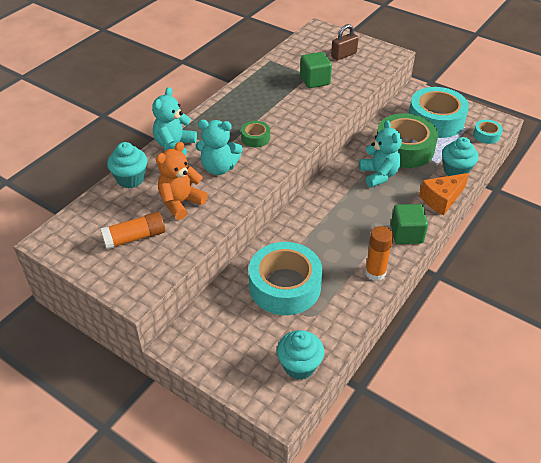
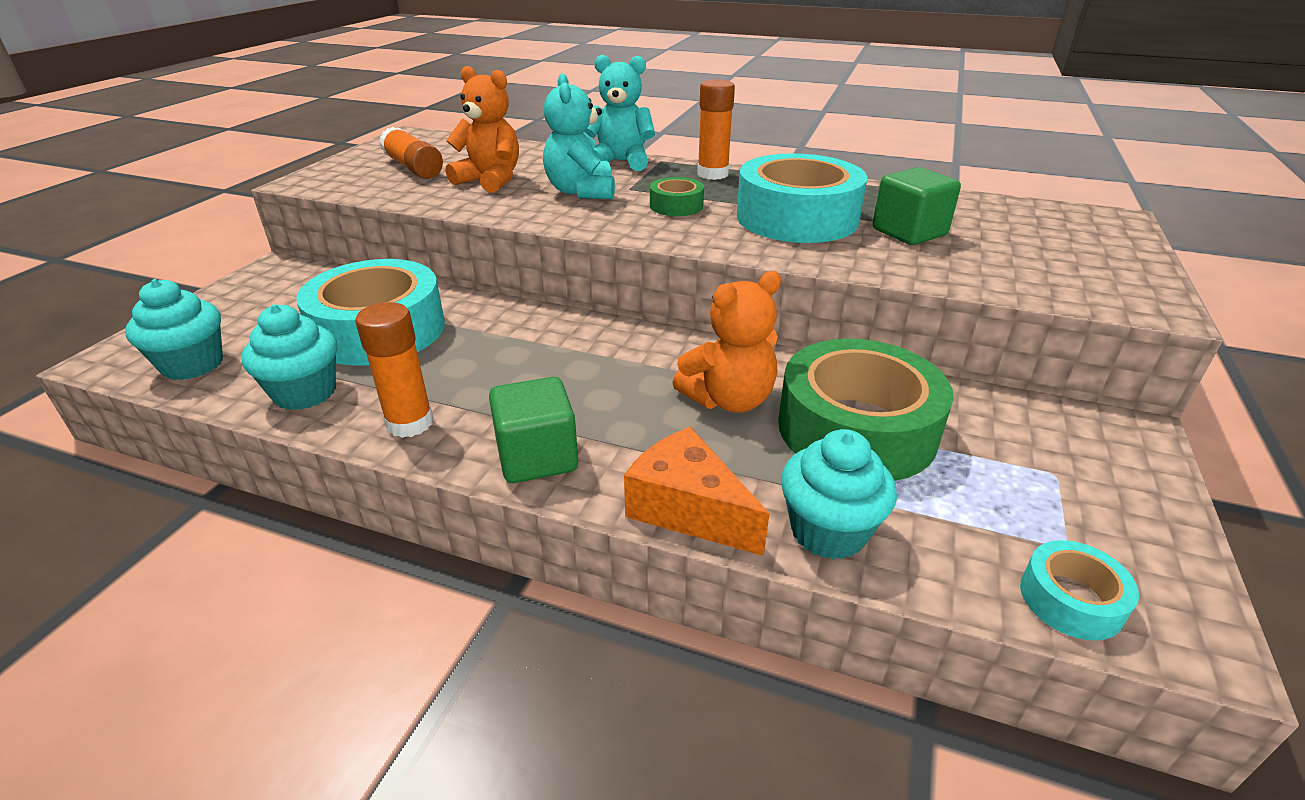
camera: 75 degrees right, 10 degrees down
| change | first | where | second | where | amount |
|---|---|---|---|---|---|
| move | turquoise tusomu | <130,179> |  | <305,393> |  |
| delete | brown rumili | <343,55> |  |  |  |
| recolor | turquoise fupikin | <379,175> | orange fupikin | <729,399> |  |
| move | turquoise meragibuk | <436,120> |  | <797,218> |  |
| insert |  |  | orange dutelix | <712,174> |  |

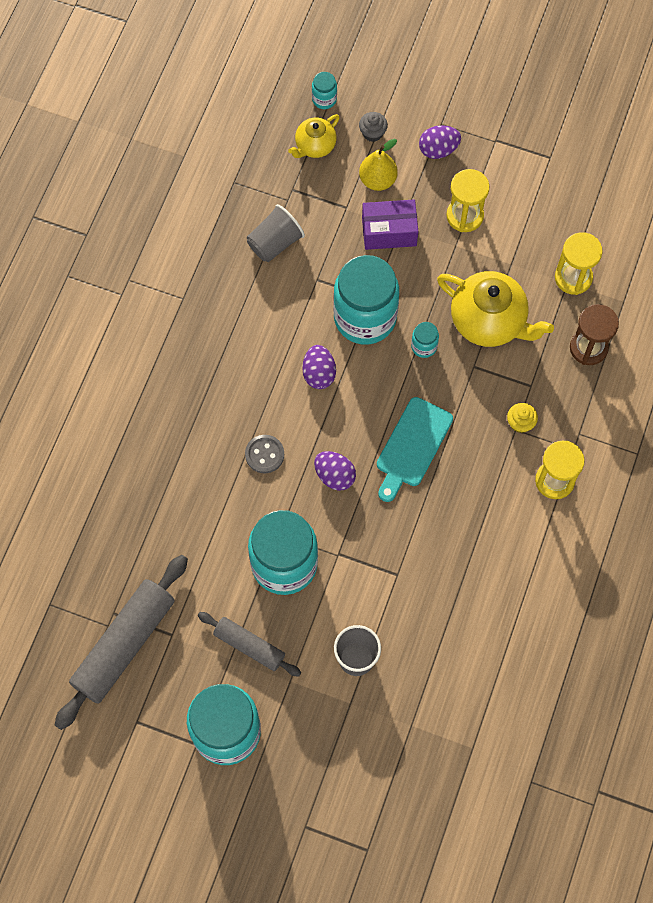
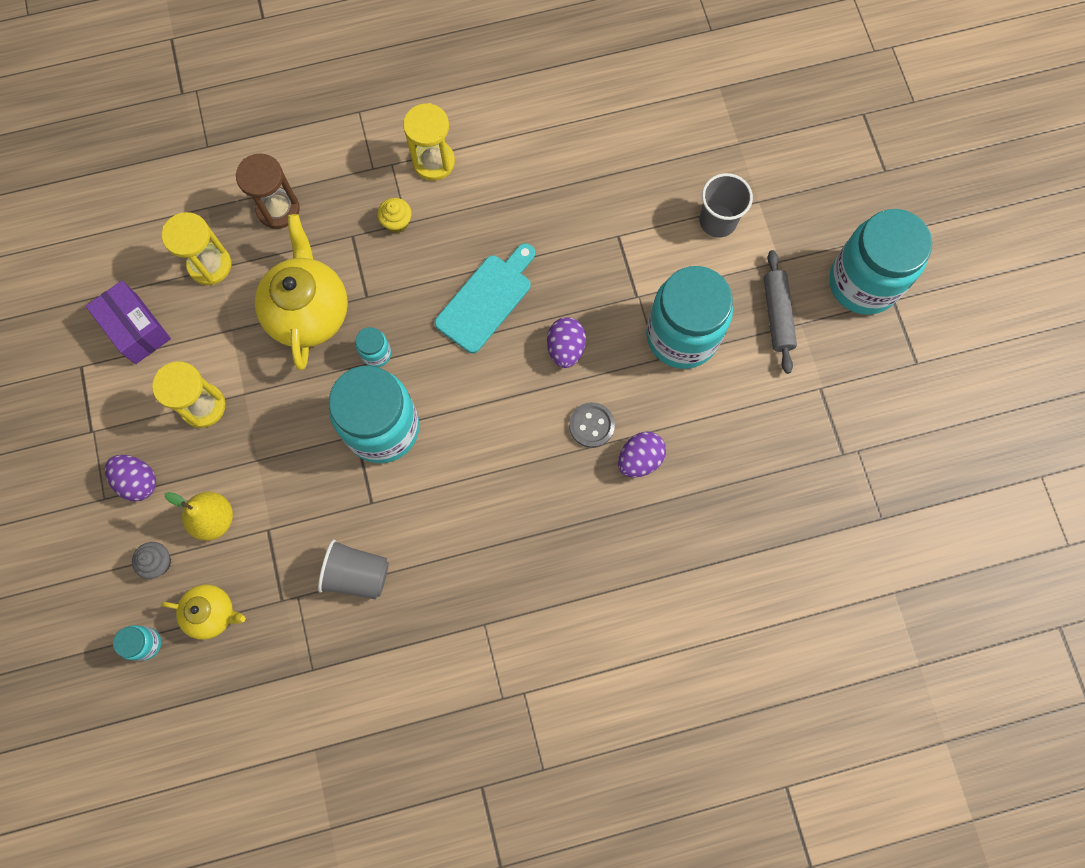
camera: 125 degrees left, 5 degrees up
| change | first | where | second | where | amount |
|---|---|---|---|---|---|
| delete | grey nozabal | <124,645> |  |  |  |
| move | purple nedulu | <319,373> |  | <639,459> |  |
| move | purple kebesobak | <389,232> |  | <136,329> |  |
| rotate | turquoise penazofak | <412,446> |  | <486,300> | 45 degrees counterclockwise |

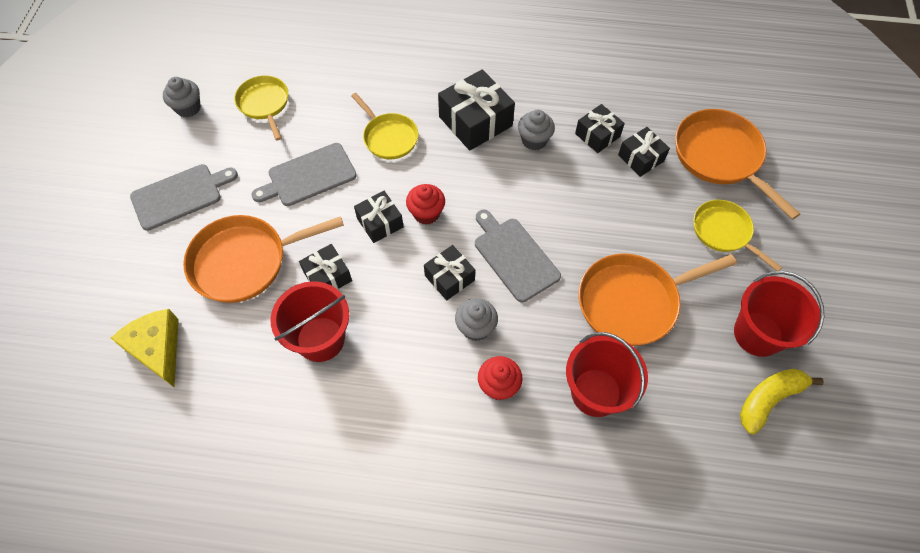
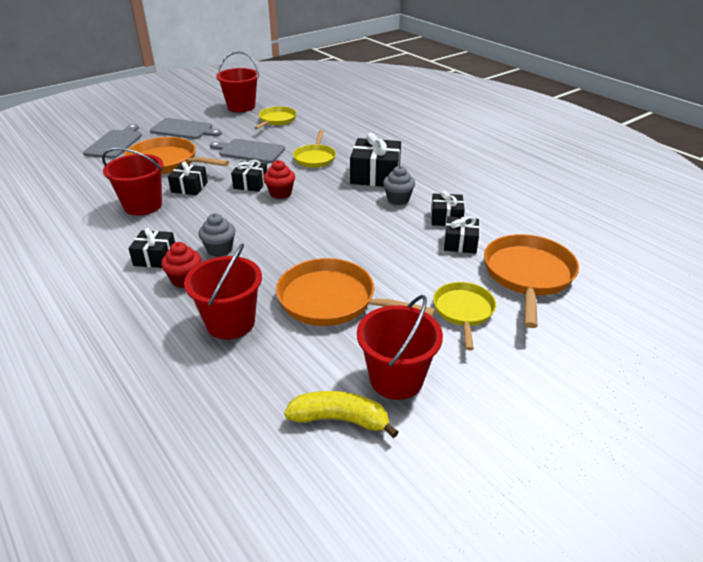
camera: 45 degrees right, 25 degrees down
| change | first | where | second | where | amount |
|---|---|---|---|---|---|
| delete | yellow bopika | <157,349> |  |  |  |
| replace | grey tusomu | <188,108> | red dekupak | <241,107> |  |
| move | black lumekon | <449,278> |  | <155,257> |  |
| move | grey penazofak | <514,256> |  | <115,143> |  |

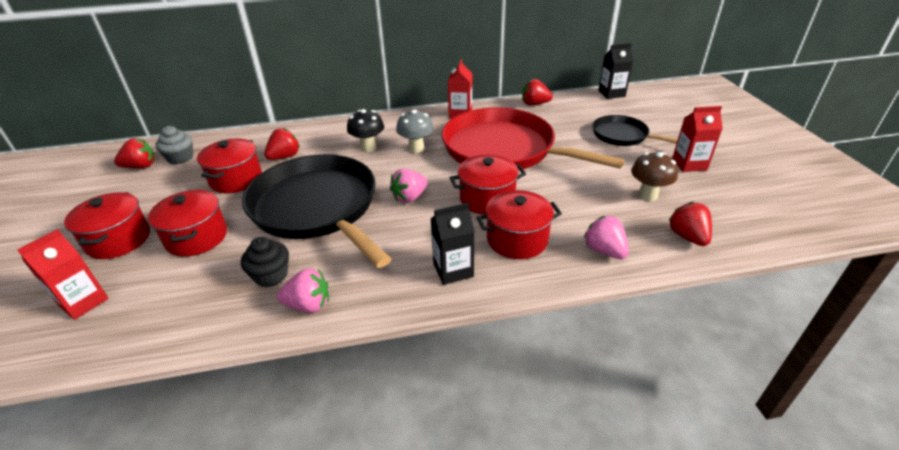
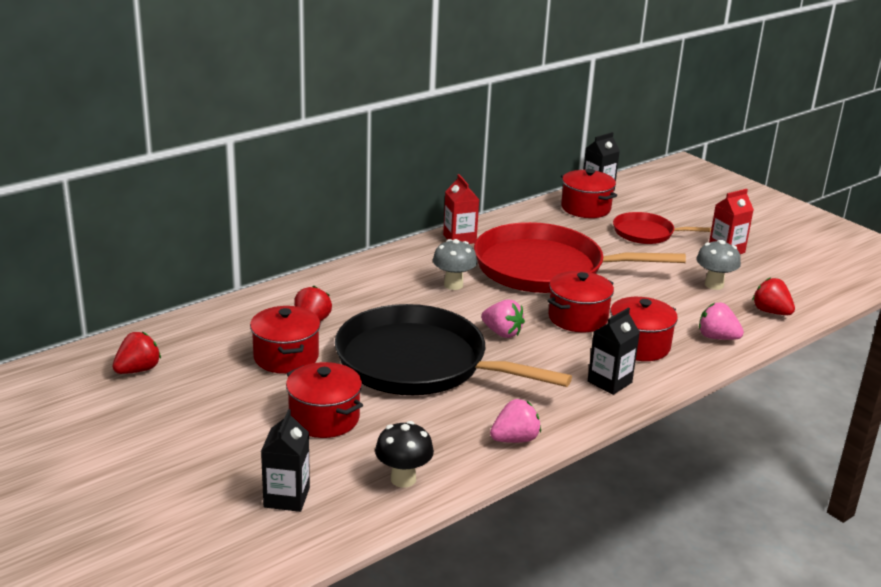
camera: 30 degrees left, 10 degrees down
| change | first | where | second | where | amount |
|---|---|---|---|---|---|
| recolor | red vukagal | <84,302> | black vukagal | <286,497> |  |
| move | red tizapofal | <118,240> |  | <585,208> |  |
| delete | grey tusomu | <180,158> |  |  |  |
| delete | black tusomu | <271,275> |  |  |  |
| move | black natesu | <368,148> |  | <403,479> |  |
| rotate | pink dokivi | <409,197> |  | <502,333> | 75 degrees counterclockwise |
| delete | red dokivi | <534,104> |  |  |  |
| recolor | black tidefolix | <622,135> | red tidefolix | <646,233> |  |
| recolor | brown natesu | <648,195> | grey natesu | <714,285> |  |

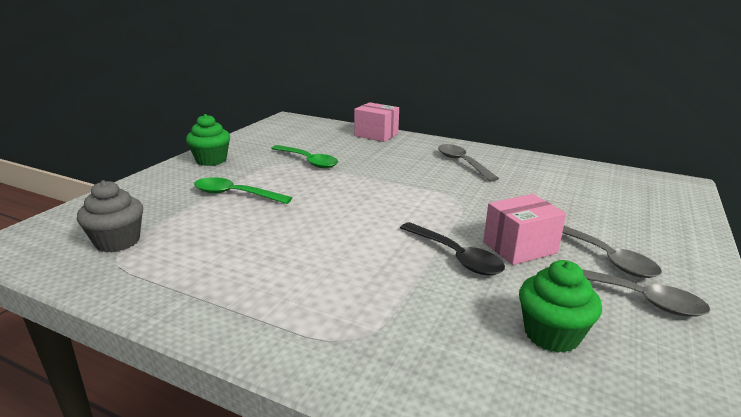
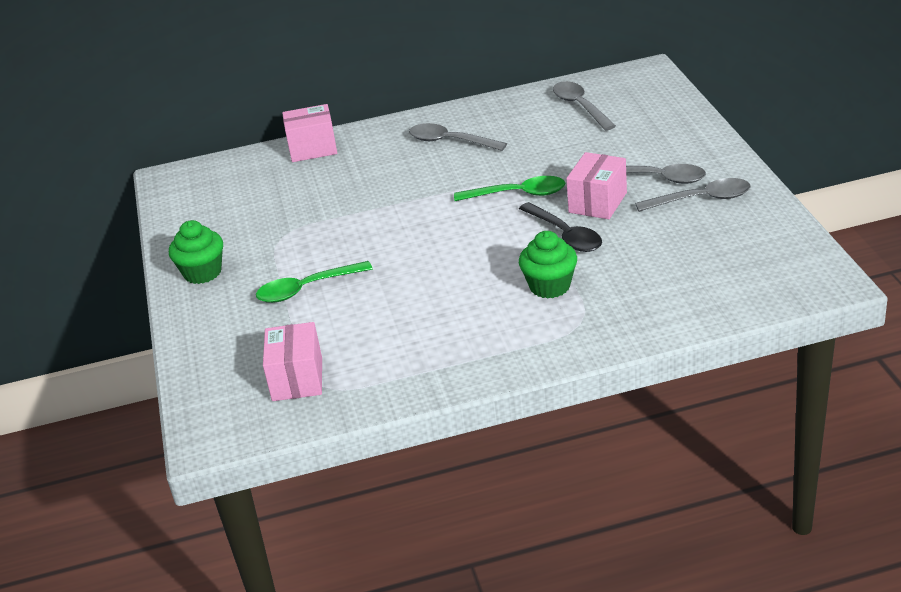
camera: 35 degrees left, 10 degrees up
| change | first | where | second | where | amount |
|---|---|---|---|---|---|
| replace | grey tusomu | <117,241> | pink kebesobak | <297,379> |  |
| move | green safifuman | <308,161> |  | <518,194> |  |
| rotate | black safifuman | <455,256> |  | <565,235> | 45 degrees clockwise |
| move | green tusomu | <551,334> |  | <549,286> |  |
| insert |  |  | grey safifuman | <580,106> |  |

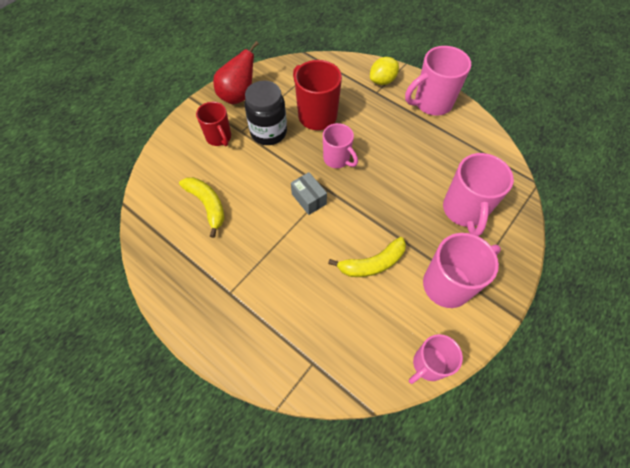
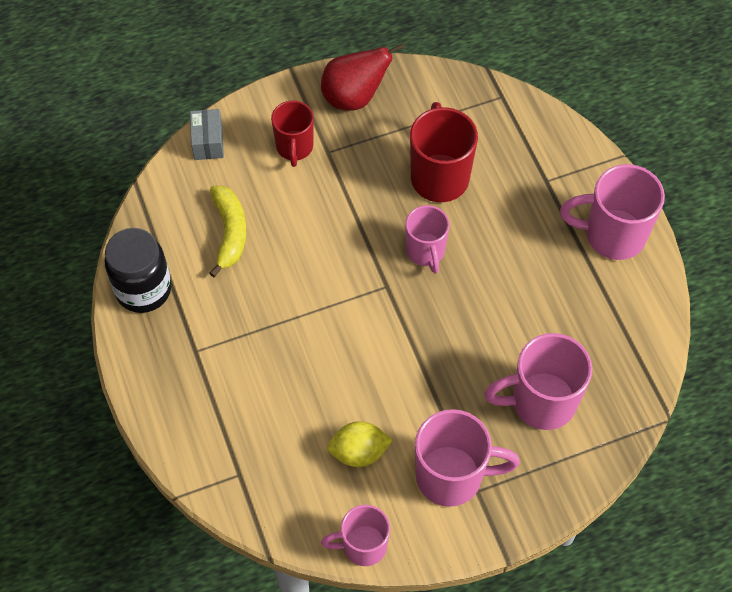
camera: 30 degrees right, 0 degrees up
| change | first | where | second | where | amount |
|---|---|---|---|---|---|
| move | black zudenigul | <268,132> |  | <143,289> |  |
| move | grey kebesobak | <309,199> |  | <208,142> |  |
| delete | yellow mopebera | <372,263> |  |  |  |
| move | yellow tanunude | <382,81> |  | <359,452> |  |
| rotate | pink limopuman | <464,211> |  | <541,402> | 45 degrees clockwise |

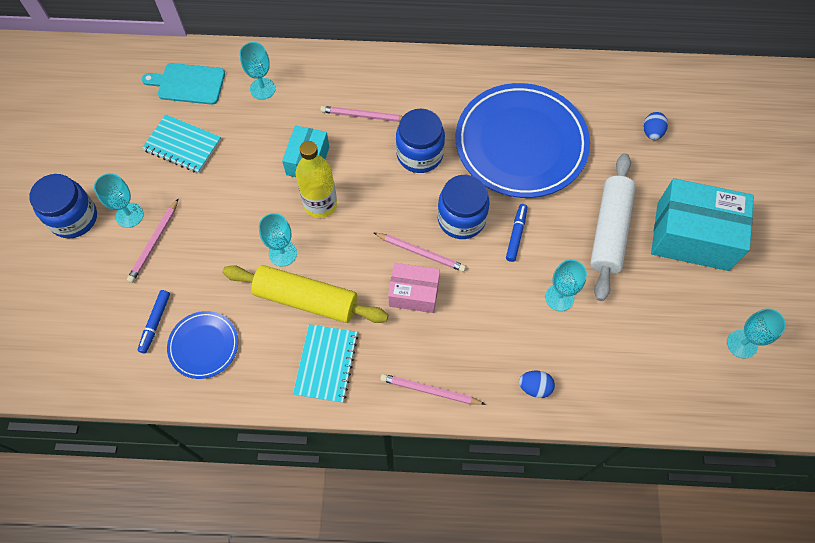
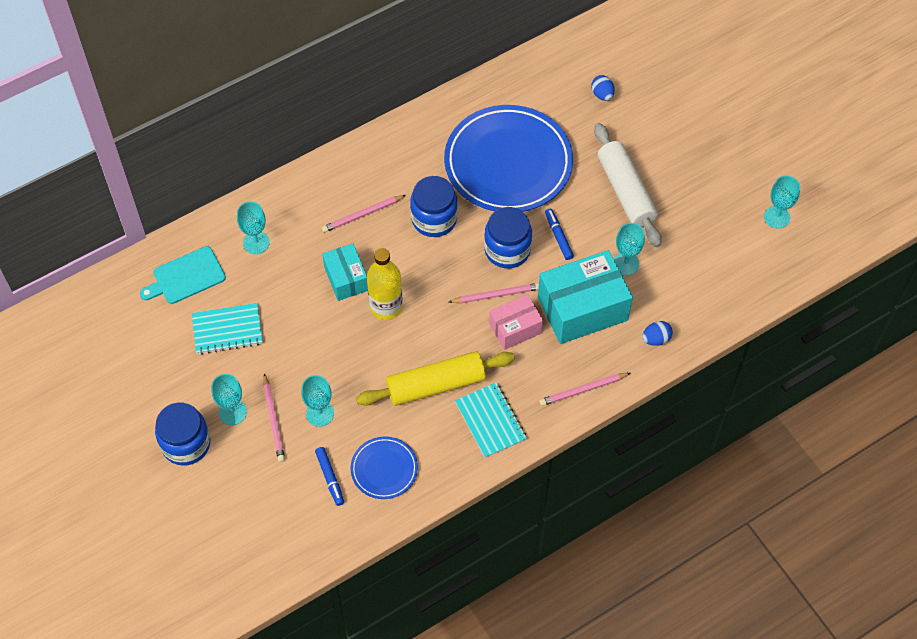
camera: 35 degrees left, 5 degrees down
| change | first | where | second | where | amount |
|---|---|---|---|---|---|
| move | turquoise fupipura | <283,253> |  | <320,413> |  |
| move | turquoise kebesobak | <692,236> |  | <582,308> |  |

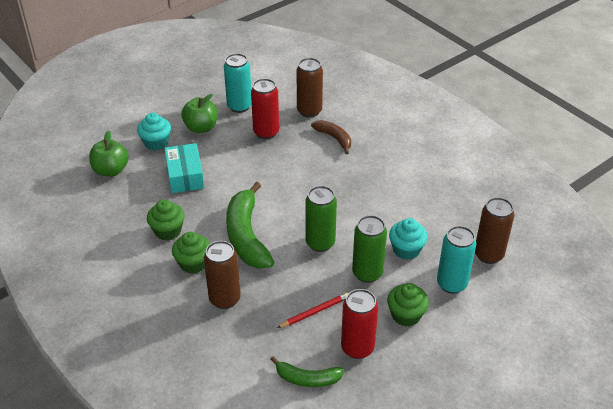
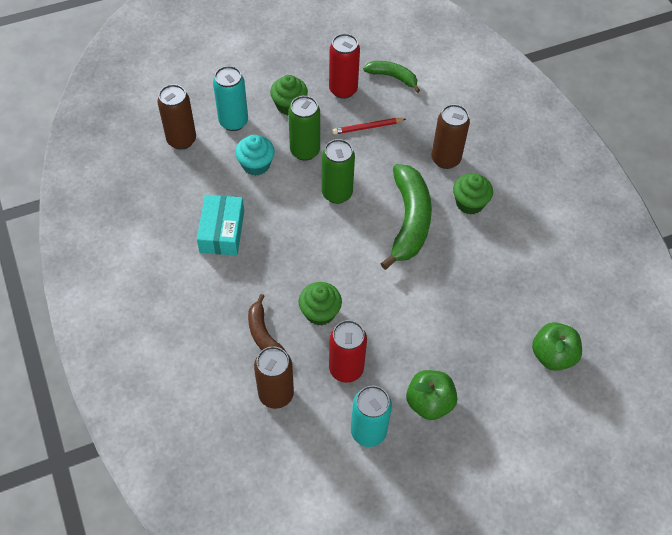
camera: 165 degrees left, 15 degrees up
| change | first | where | second | where | amount |
|---|---|---|---|---|---|
| delete | turquoise tusomu | <156,143> |  |  |  |
| move | green tusomu | <168,231> |  | <320,312> |  |
| move | turquoise kebesobak | <185,175> |  | <222,231> |  |

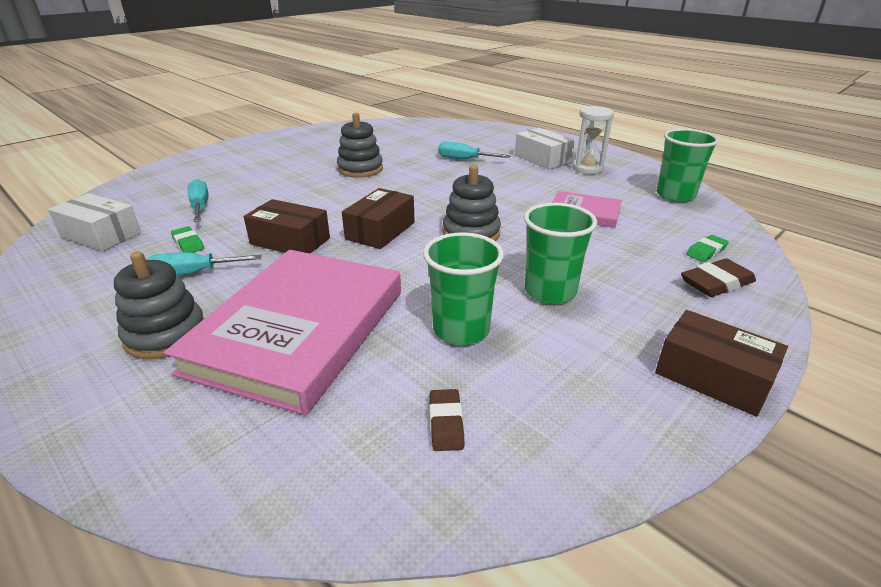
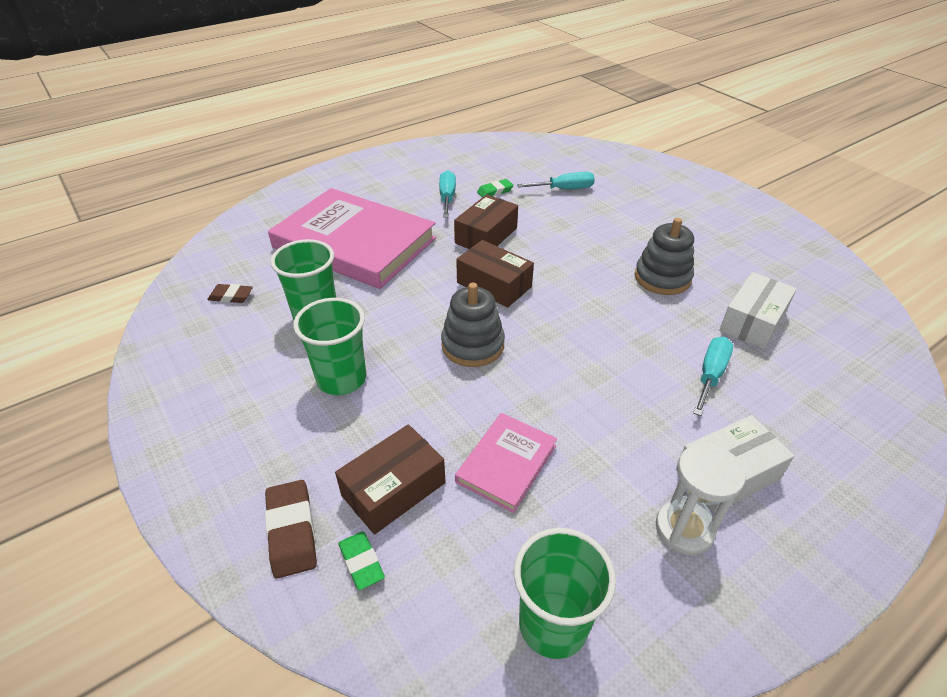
camera: 100 degrees right, 10 degrees up
| change | first | where | second | where | amount |
|---|---|---|---|---|---|
| move | white kebesobak | <101,235> |  | <752,321> |  |
| delete | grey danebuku | <165,335> |  |  |  |
| move | brown kebesobak | <712,377> |  | <393,489> |  |

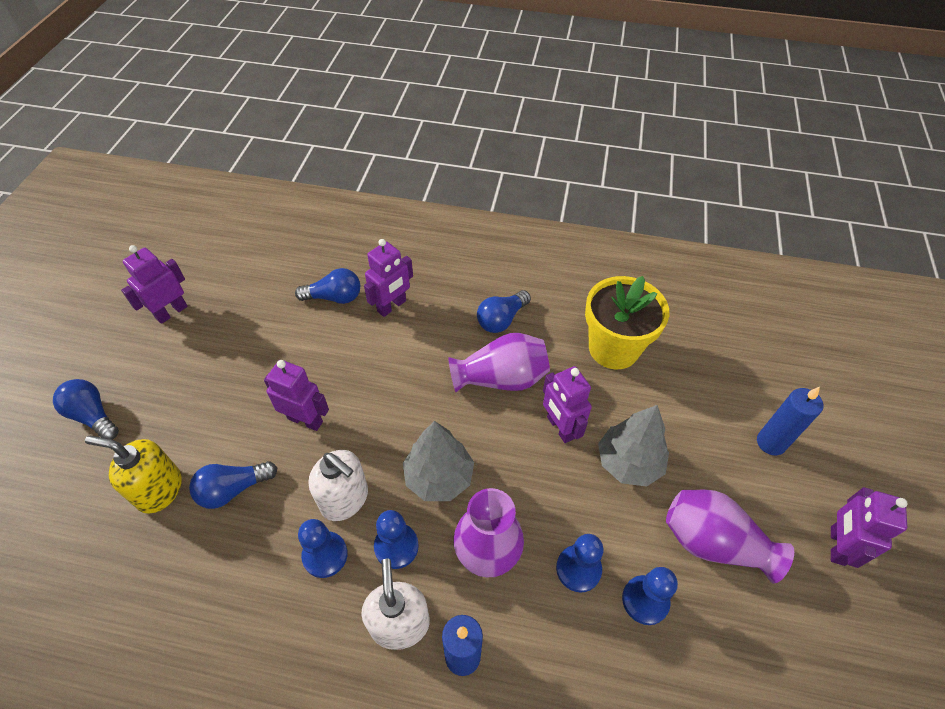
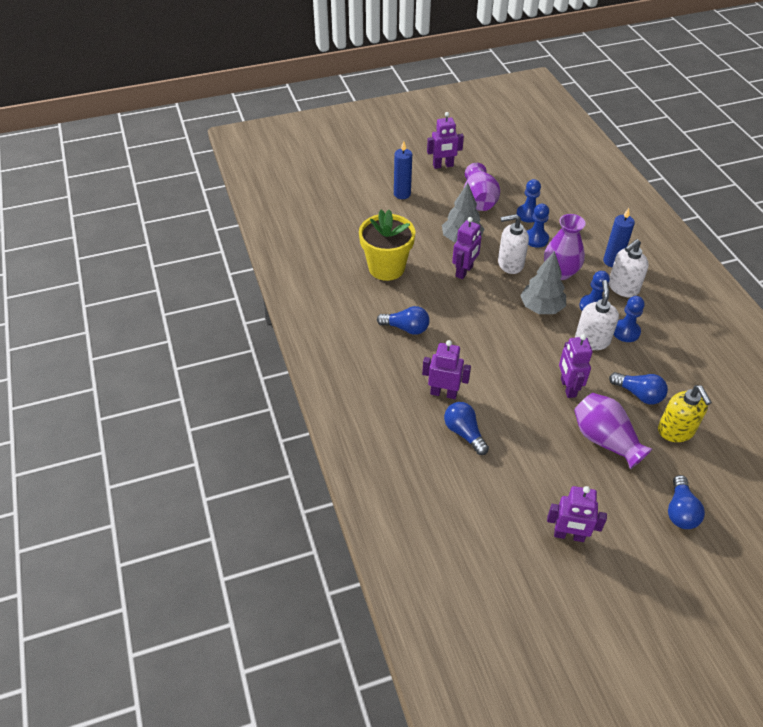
camera: 120 degrees left, 5 degrees down
| change | first | where | second | where | amount |
|---|---|---|---|---|---|
| move | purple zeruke | <501,378> |  | <604,440> |  |
| insert |  |  | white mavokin | <510,264> |  |

